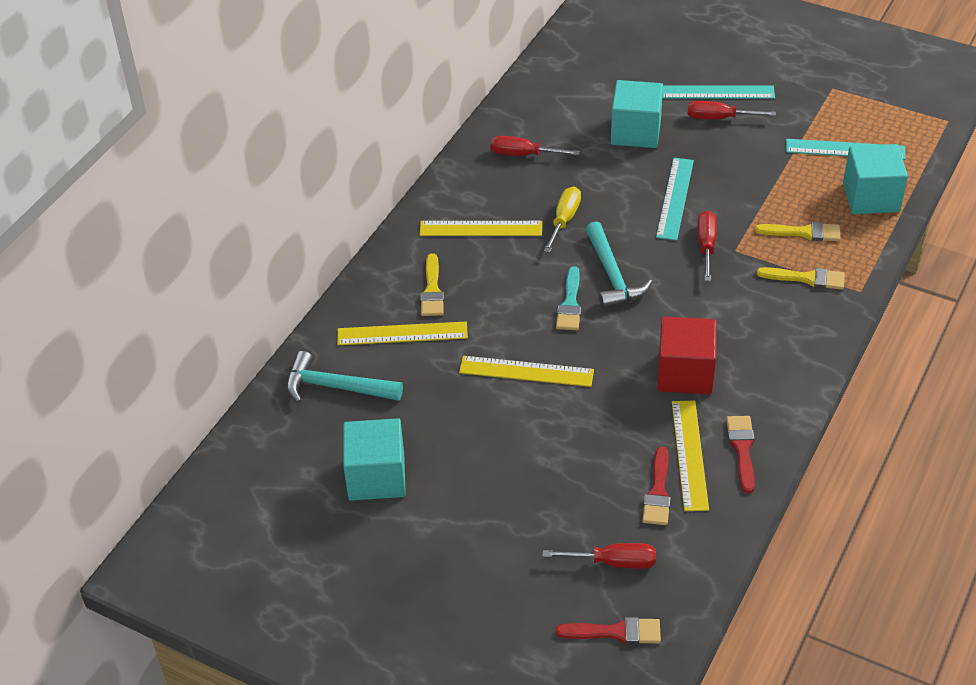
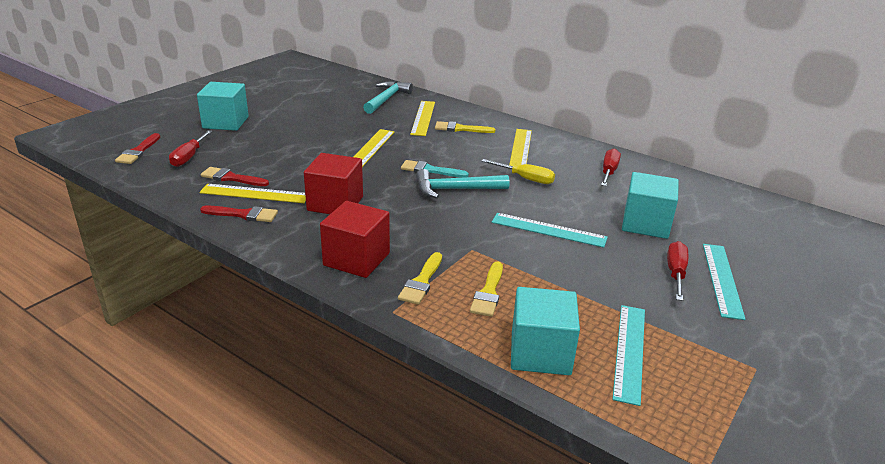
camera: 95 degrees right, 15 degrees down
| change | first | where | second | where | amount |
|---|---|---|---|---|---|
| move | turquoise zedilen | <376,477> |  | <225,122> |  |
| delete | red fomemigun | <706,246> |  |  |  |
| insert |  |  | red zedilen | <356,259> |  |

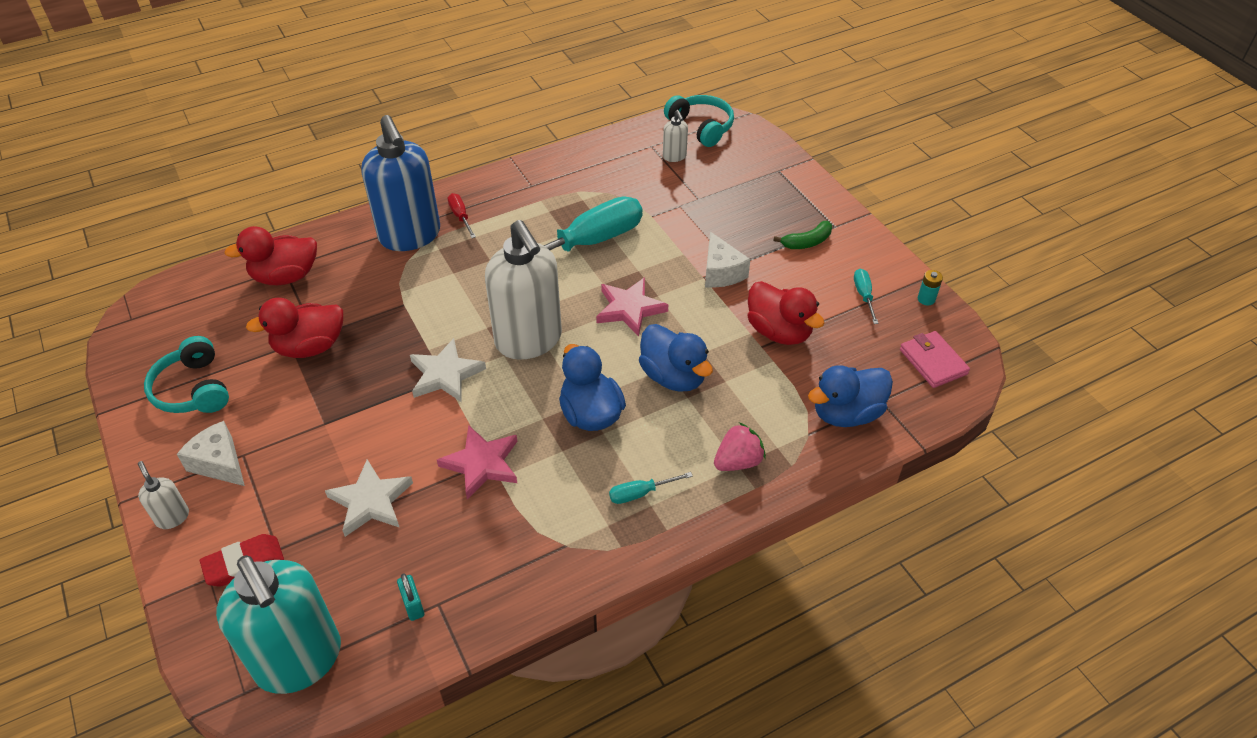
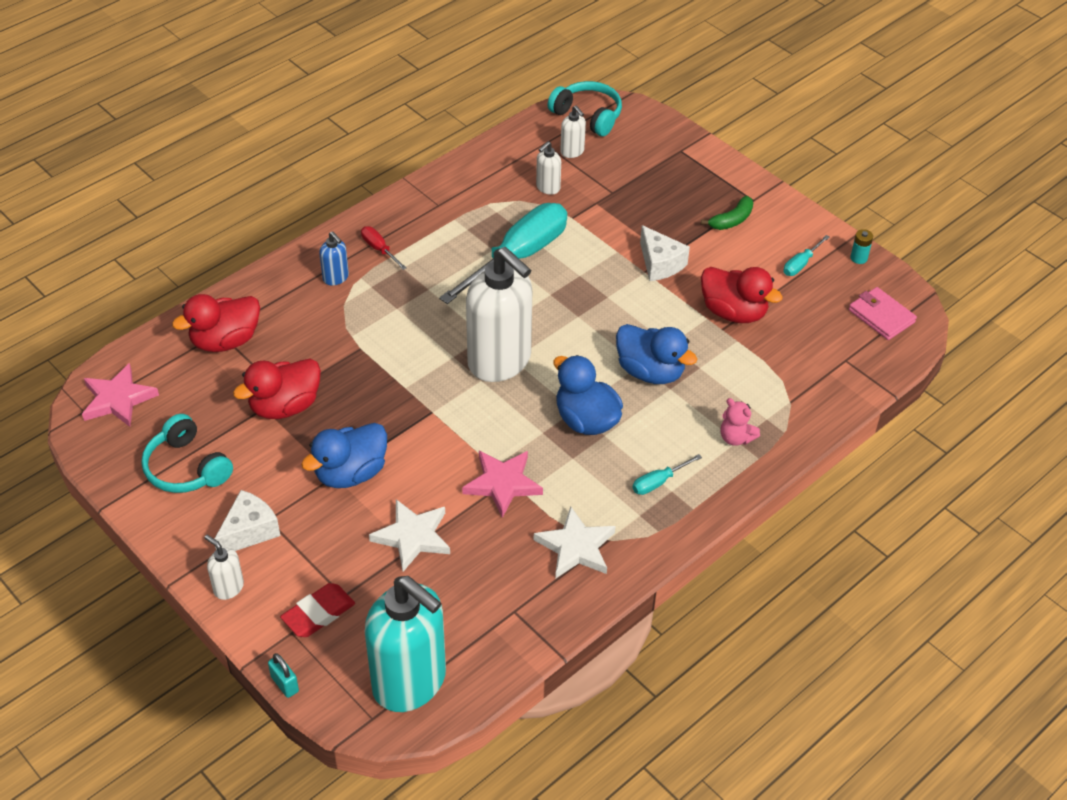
camera: 15 degrees left, 0 degrees up
| change | first | where | second | where | amount |
|---|---|---|---|---|---|
| rotate | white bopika | <219,463> |  | <249,531> | 105 degrees clockwise |
| resize | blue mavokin | <410,236> |  | <336,278> | x0.42 |
| move | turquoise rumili | <413,605> |  | <285,684> |  |
| move | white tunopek | <445,374> |  | <576,547> |  |
| move | pink tunopek | <629,309> |  | <118,399> |  |
| replace | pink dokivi | <738,461> | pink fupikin | <736,438> |  |
| move | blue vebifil | <846,413> |  | <351,473> |  |
| rotate | turquoise fomemigun | <863,295> |  | <801,264> | 120 degrees counterclockwise |
| insert |  |  | white mavokin | <547,188> |  |

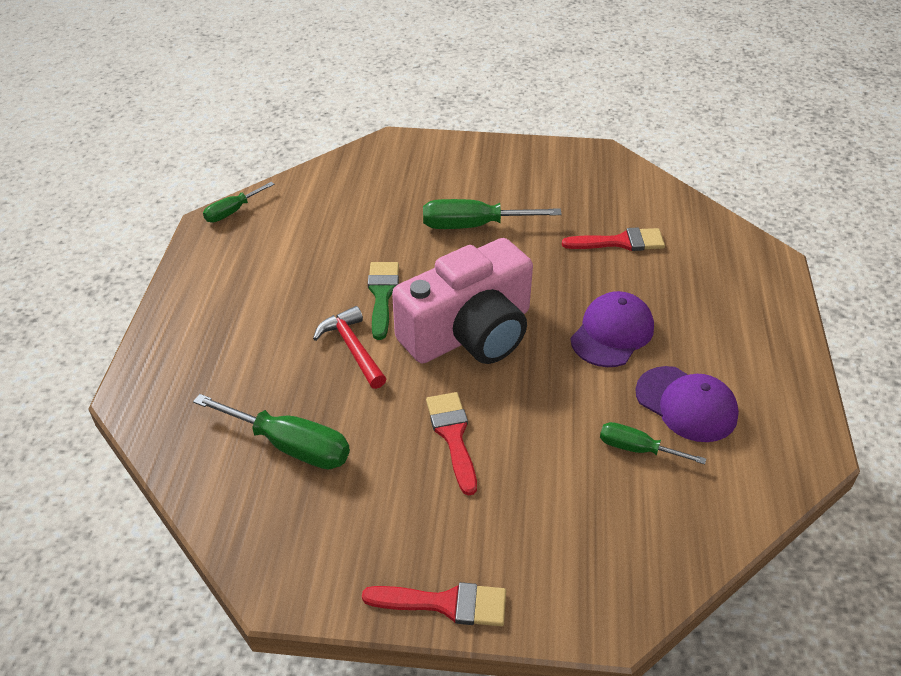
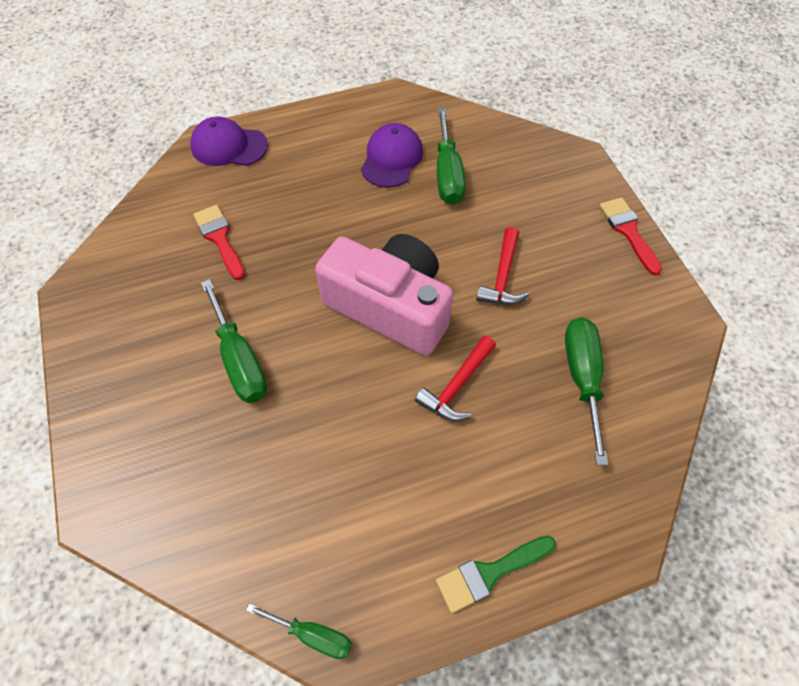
camera: 115 degrees left, 15 degrees up
| change | first | where | second | where | amount |
|---|---|---|---|---|---|
| move | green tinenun | <382,294> |  | <489,573> |  |
| replace | red tinenun | <453,436> | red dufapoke | <503,276> |  |
| move | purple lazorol | <612,333> |  | <229,146> |  |
| resize | green fomemigun | <637,449> |  | <447,174> | x1.66 |

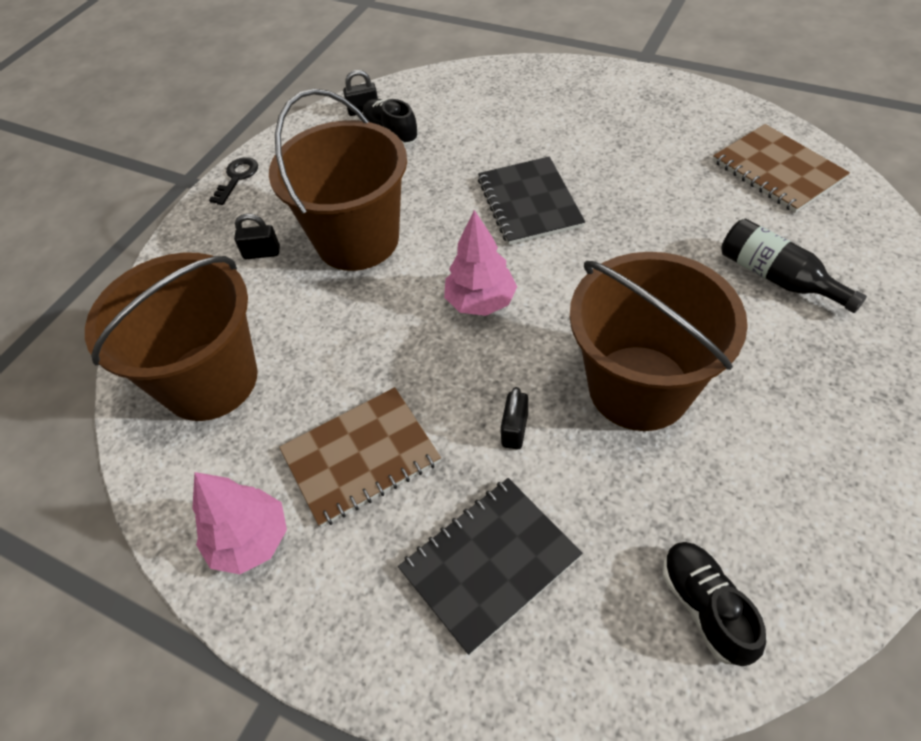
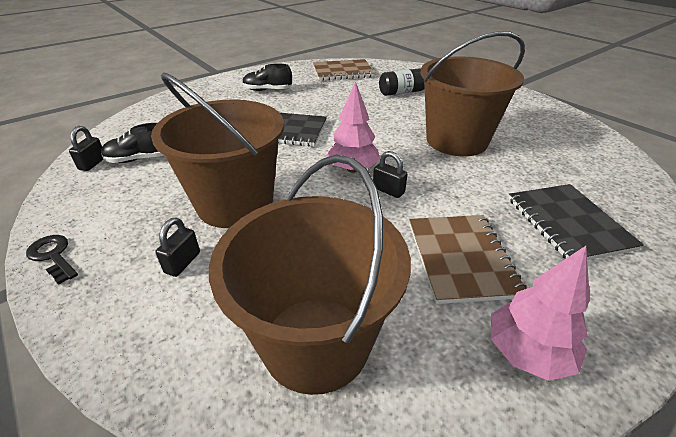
camera: 70 degrees left, 15 degrees down
| change | first | where | second | where | amount |
|---|---|---|---|---|---|
| move | black rumili | <514,430> |  | <388,190> |  |
| move | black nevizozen | <705,606> |  | <267,90> |  |

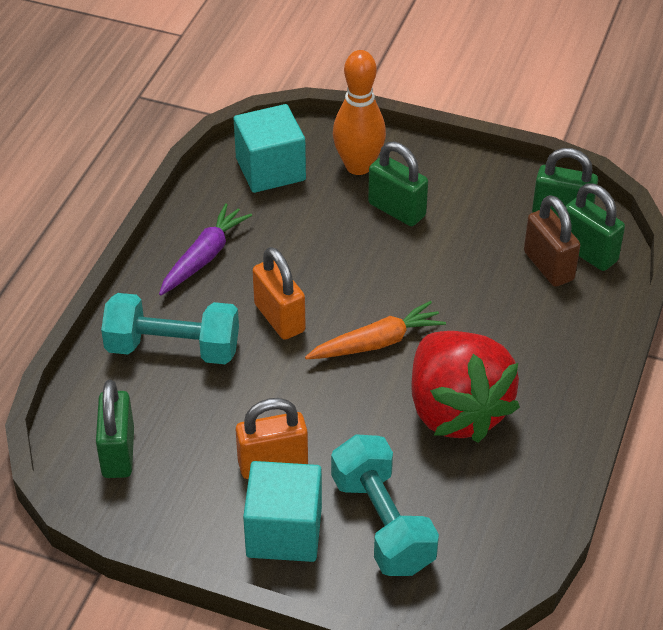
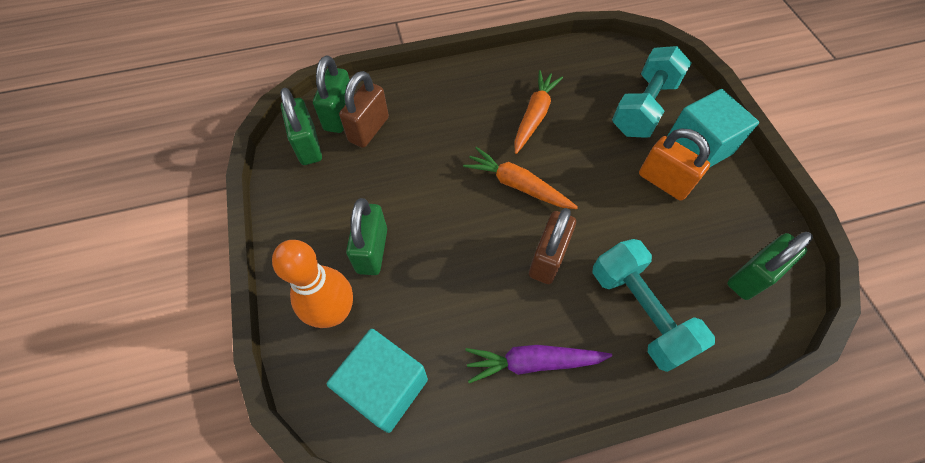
camera: 125 degrees left, 15 degrees up
| change | first | where | second | where | amount |
|---|---|---|---|---|---|
| recolor | orange rumili | <279,318> | brown rumili | <547,259> |  |
| replace | red dokivi | <456,410> | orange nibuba | <534,116> |  |

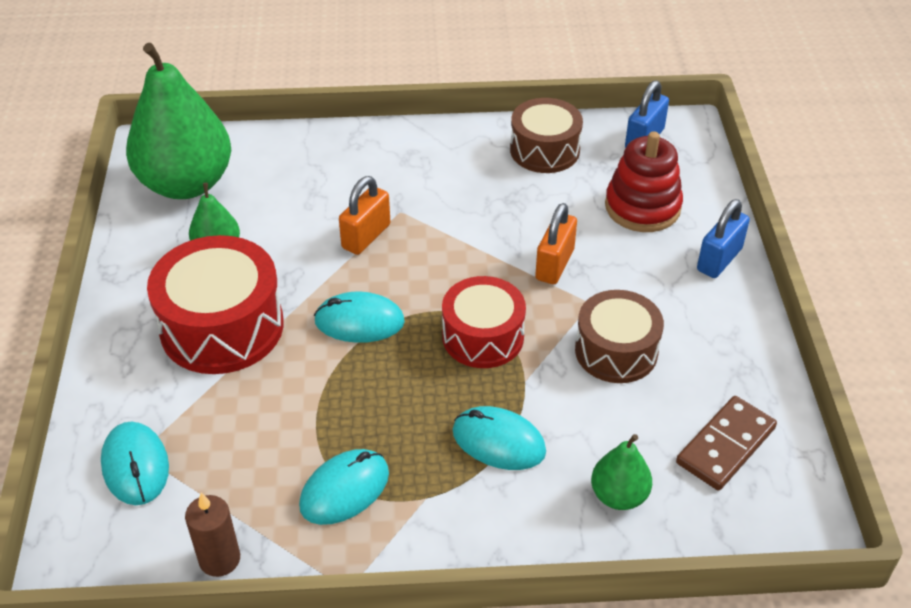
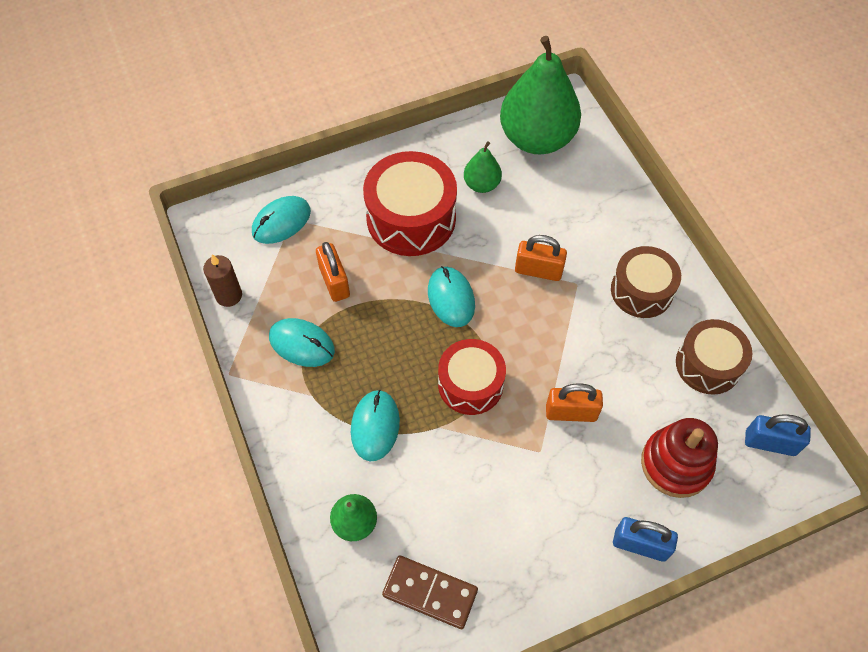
camera: 70 degrees right, 15 degrees up
| change | first | where | second | where | amount |
|---|---|---|---|---|---|
| move | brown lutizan | <616,351> |  | <641,291> |  |
| insert |  |  | orange rumili | <334,282> |  |

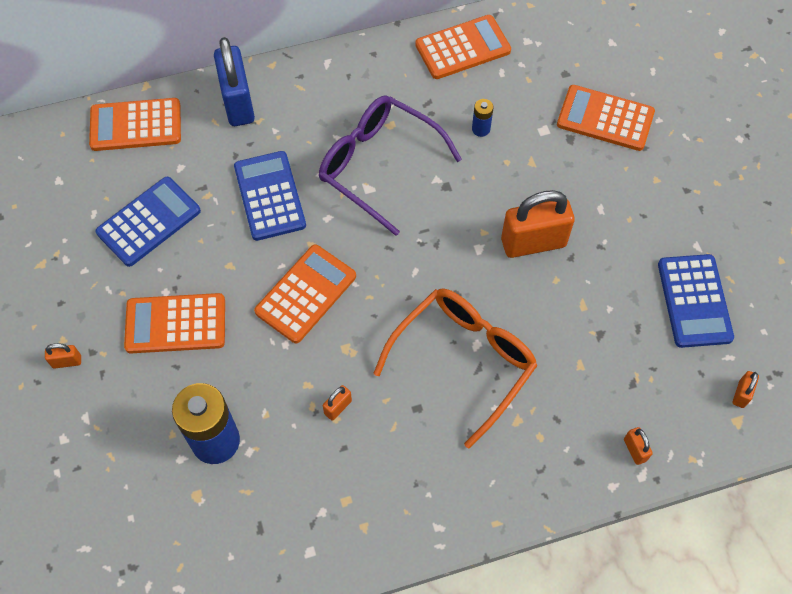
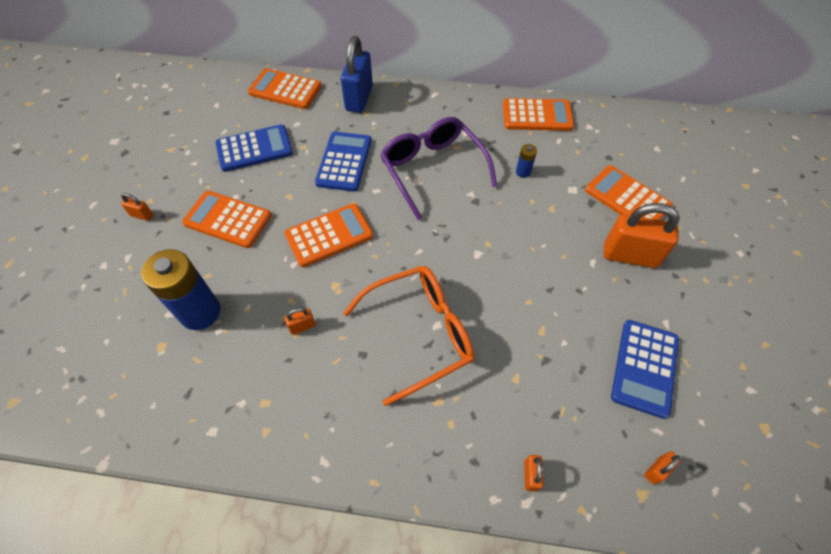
camera: 25 degrees right, 5 degrees down
| change | first | where | second | where | amount |
|---|---|---|---|---|---|
| move | orange rumili | <533,242> |  | <629,255> |  |

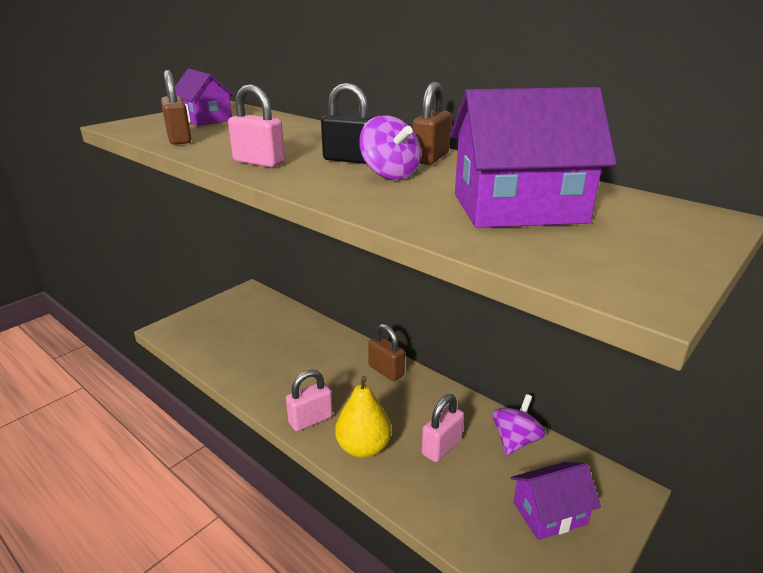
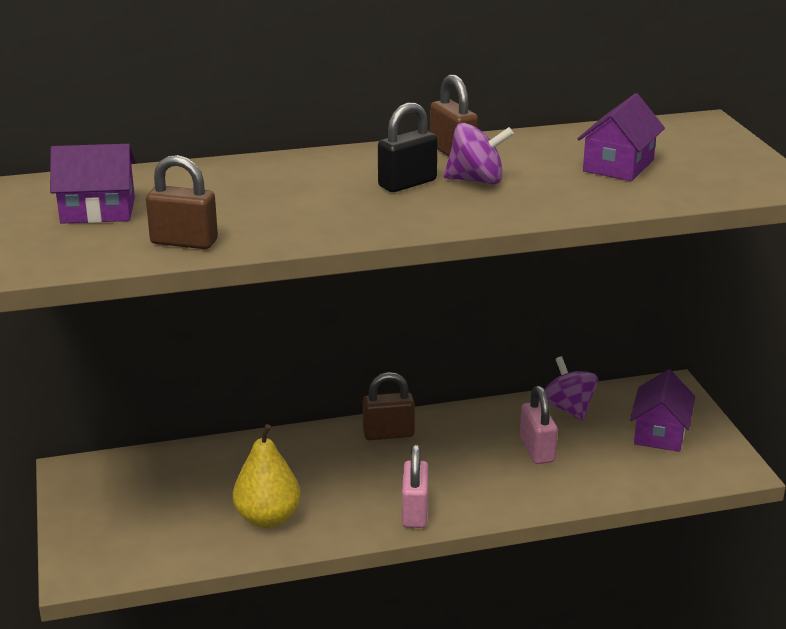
camera: 55 degrees left, 0 degrees up
| change | first | where | second | where | amount |
|---|---|---|---|---|---|
| delete | pink rumili | <259,162> |  |  |  |
| move | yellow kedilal | <363,448> |  | <268,518> |  |
| resize | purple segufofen | <518,208> |  | <618,165> | x0.64 |

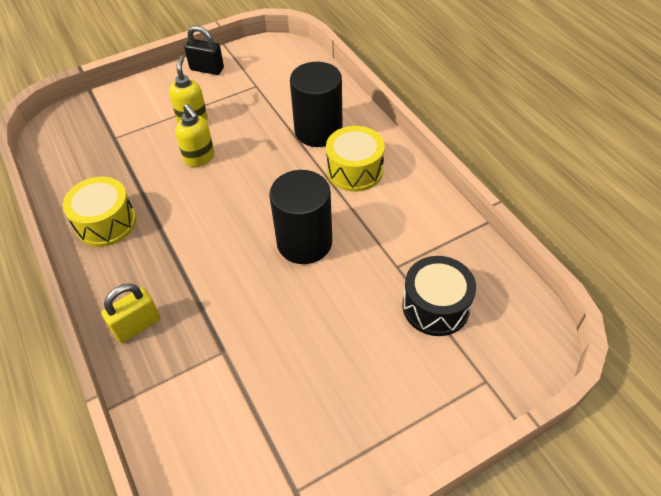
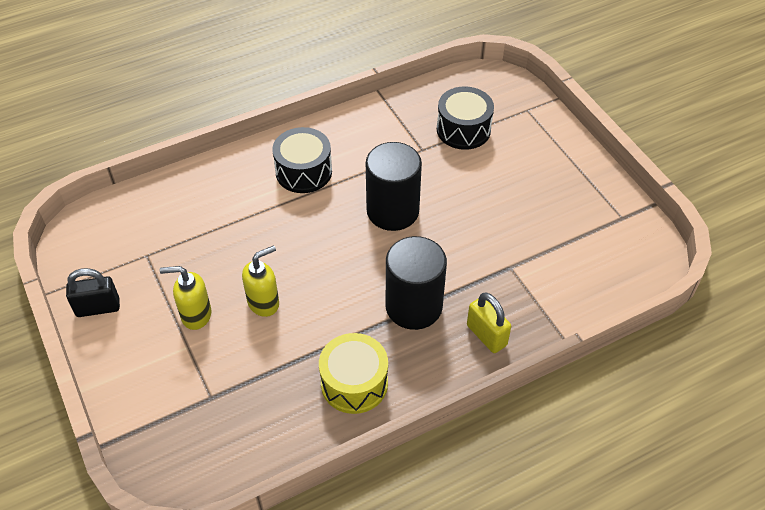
camera: 90 degrees left, 0 degrees up
| change | first | where | second | where | amount |
|---|---|---|---|---|---|
| rotate | black rumili | <207,69> |  | <98,308> | 60 degrees clockwise |
| move | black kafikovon | <318,131> |  | <413,306> |  |
| recolor | yellow lutizan | <354,170> | black lutizan | <304,172> |  |

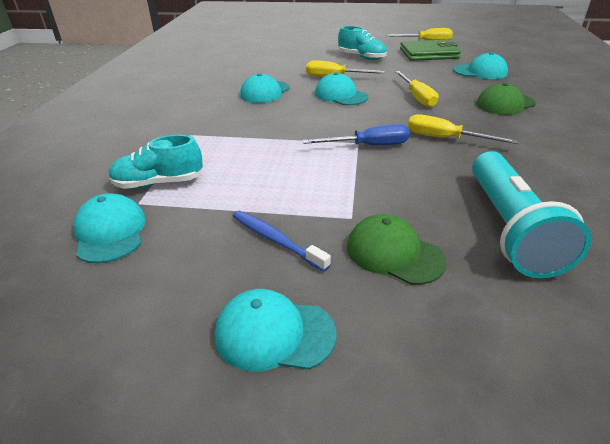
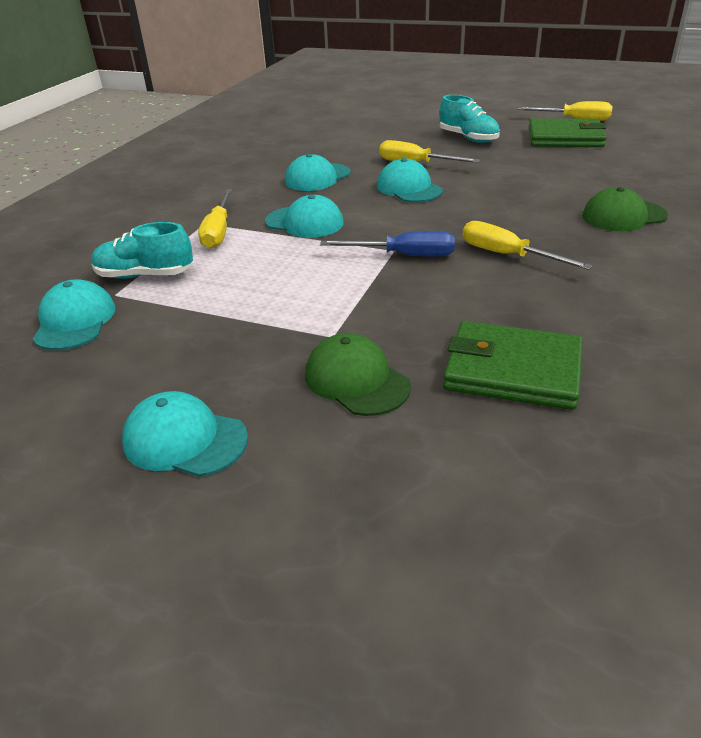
camera: 15 degrees right, 0 degrees up
| change | first | where | second | where | amount |
|---|---|---|---|---|---|
| delete | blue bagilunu | <276,240> |  |  |  |
| move | yellow fomemigun | <417,97> |  | <218,231> |  |
| move | turquoise lazorol | <480,72> |  | <304,222> |  |
| replace | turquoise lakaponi | <509,228> | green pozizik | <512,370> |  |

